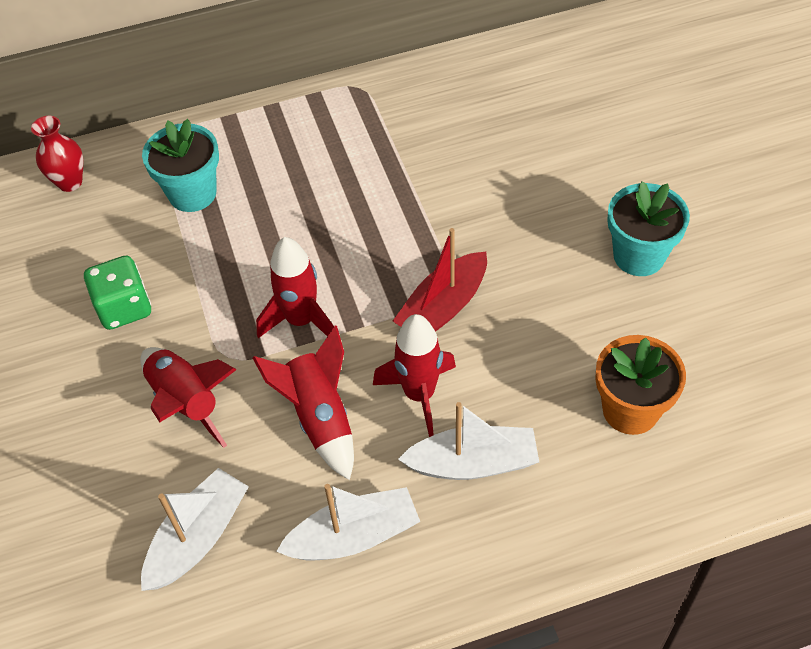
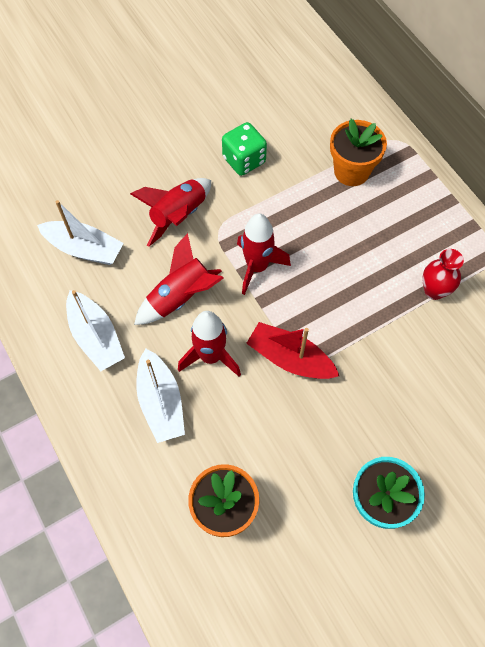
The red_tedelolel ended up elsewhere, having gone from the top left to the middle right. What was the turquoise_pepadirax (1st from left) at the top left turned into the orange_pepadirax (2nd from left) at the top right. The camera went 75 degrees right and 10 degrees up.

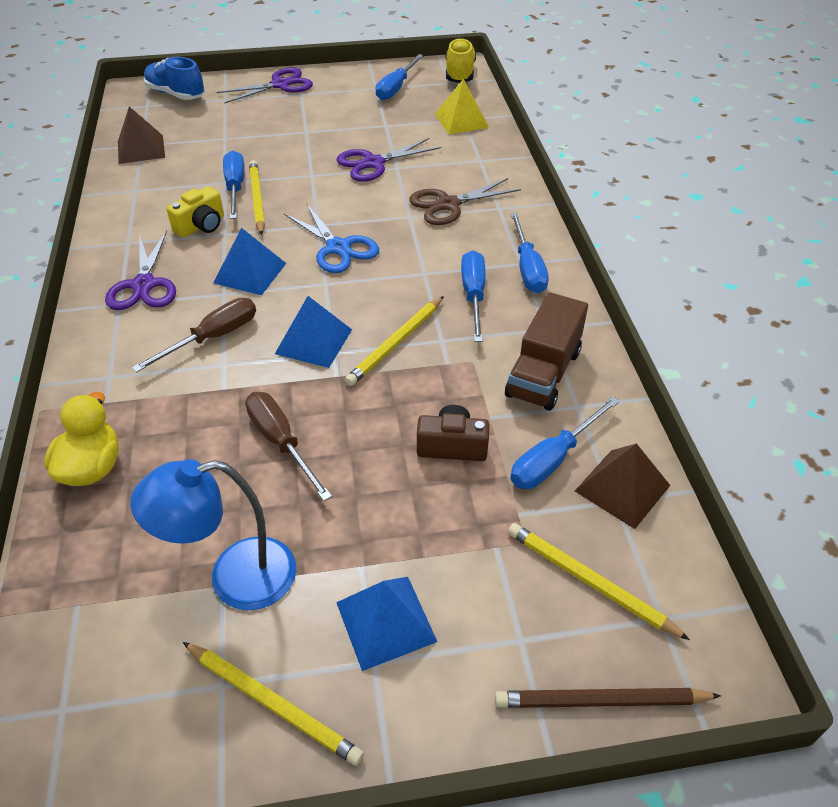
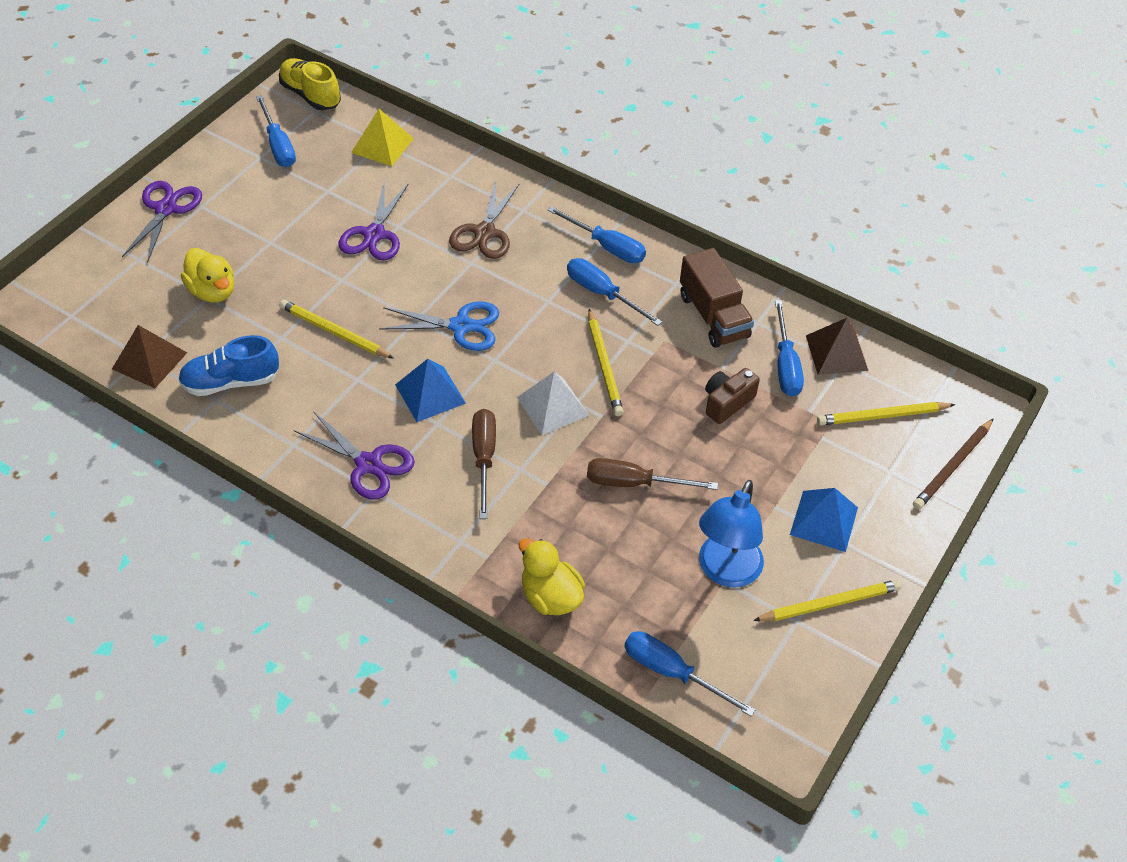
The second view lost the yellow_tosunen at the top left. The second view gained the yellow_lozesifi (1st from left) at the top left. The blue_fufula ended up elsewhere, having gone from the top left to the middle left. The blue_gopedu (1st from left in the first image) ended up elsewhere, having gone from the top left to the bottom centre. What was the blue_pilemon (2nd from left) at the centre turned into the white_pilemon at the centre. The camera went 50 degrees left and 5 degrees up.

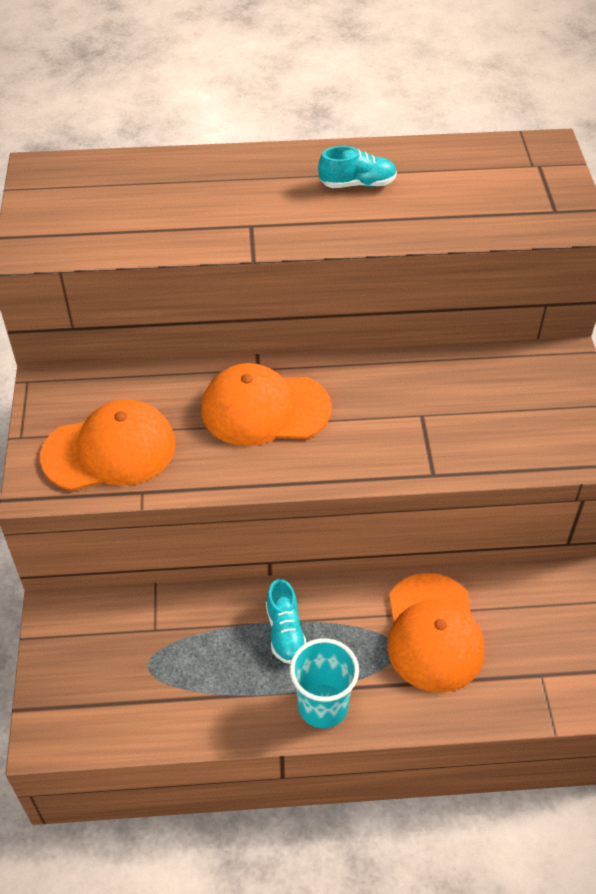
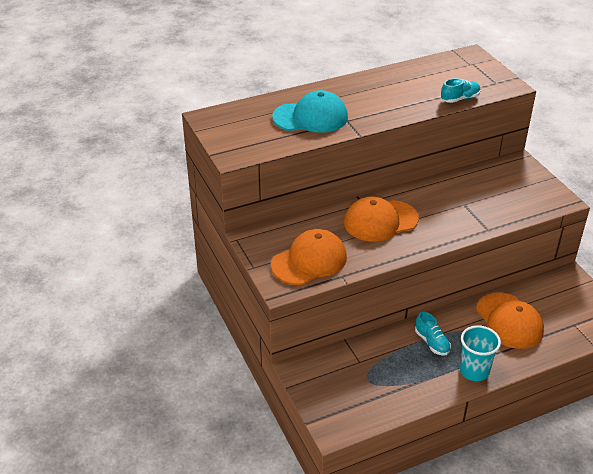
The second view gained the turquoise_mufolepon at the top centre. The turquoise_fufula (2nd from left) ended up elsewhere, having gone from the top centre to the top right. The camera went 20 degrees left and 10 degrees down.

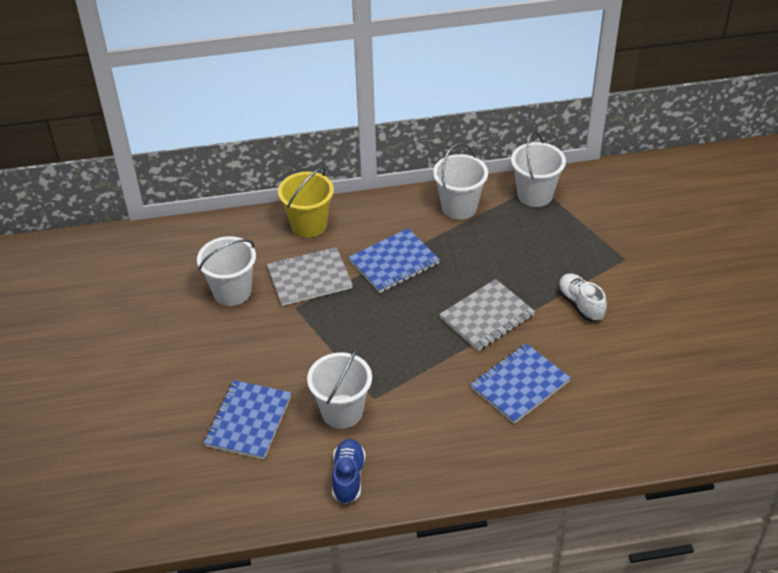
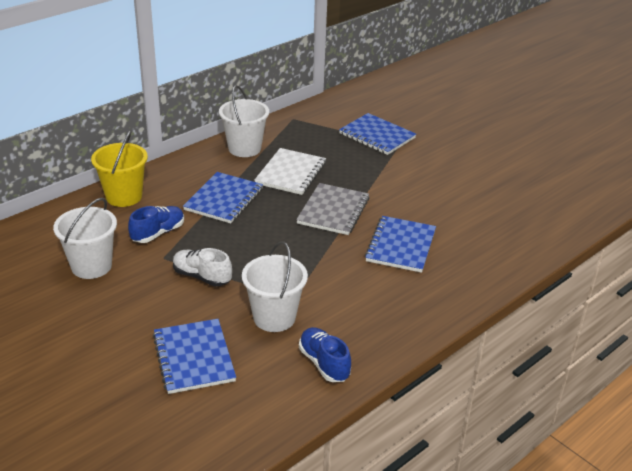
The second view lost the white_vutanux (4th from left) at the top right. The second view gained the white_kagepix at the centre. The second view gained the blue_kagepix (3rd from left) at the top centre. The white_fufula ended up elsewhere, having gone from the middle right to the middle left. Where the grey_kagepix (1st from left) stood at the centre, the blue_fufula (1st from left) came to stand at the middle left. The camera went 35 degrees left and 10 degrees down.

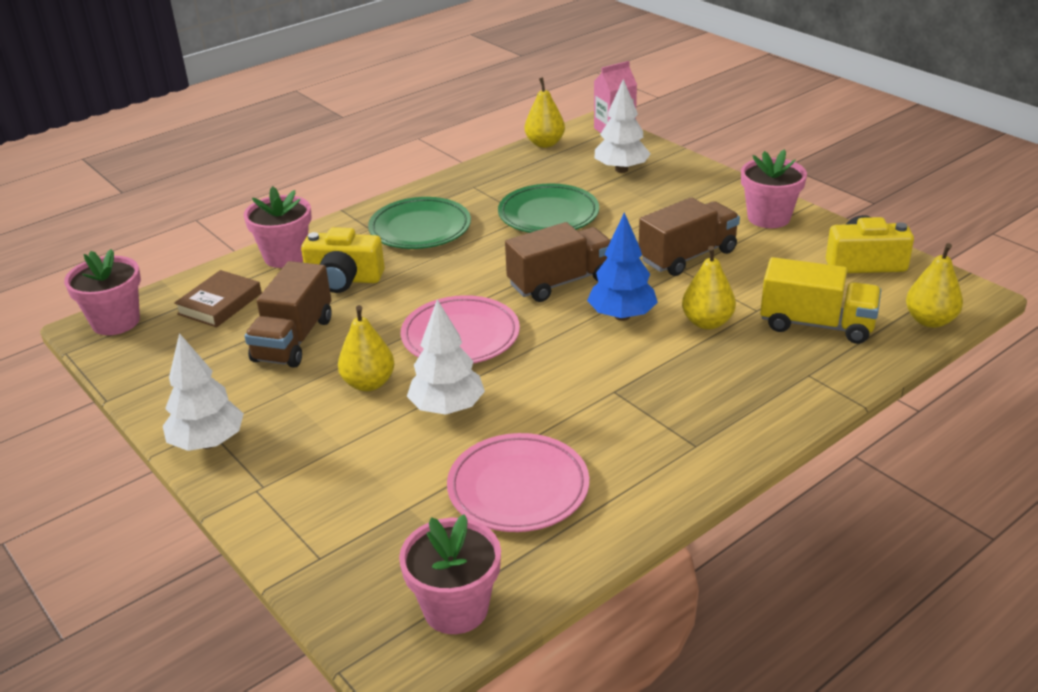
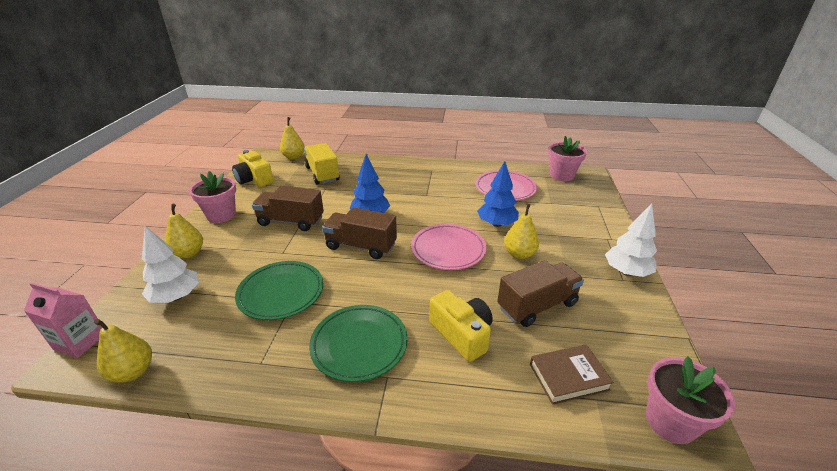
The second view lost the pink_pepadirax (2nd from left) at the top left. The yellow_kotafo (3rd from left in the first image) ended up elsewhere, having gone from the middle right to the middle left. What was the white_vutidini (2nd from left) at the centre turned into the blue_vutidini (2nd from left) at the centre. The camera went 135 degrees left and 0 degrees up.

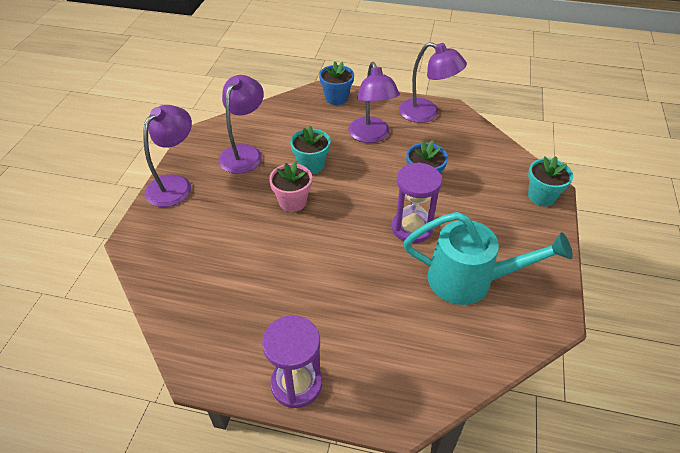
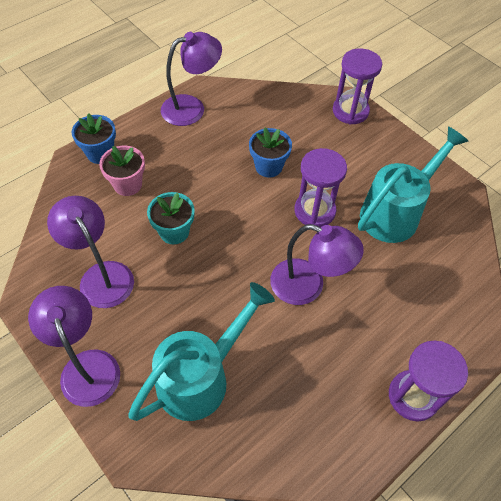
The second view gained the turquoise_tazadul (1st from left) at the bottom centre. The pink_pepadirax ended up elsewhere, having gone from the centre to the middle left. The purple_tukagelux (3rd from left in the first image) ended up elsewhere, having gone from the top centre to the centre. Where the turquoise_pepadirax (2nd from left) stood at the middle right, the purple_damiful (2nd from left) came to stand at the top right. The camera went 55 degrees left and 10 degrees up.

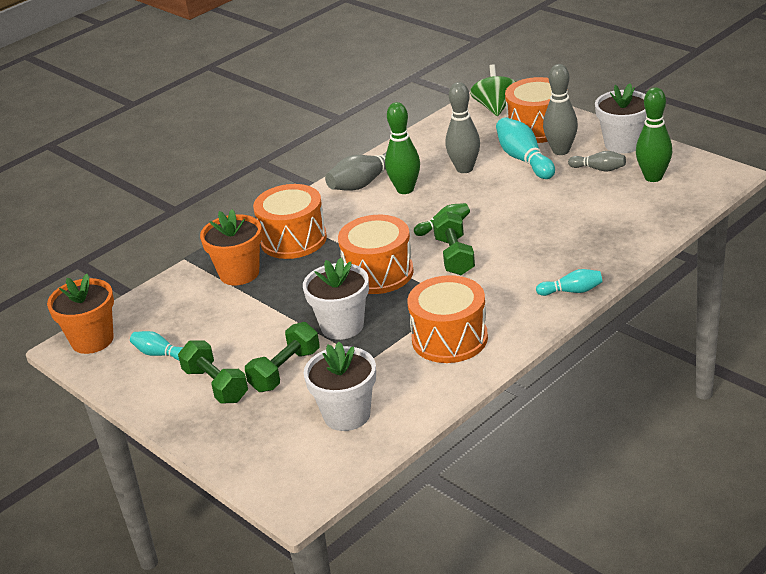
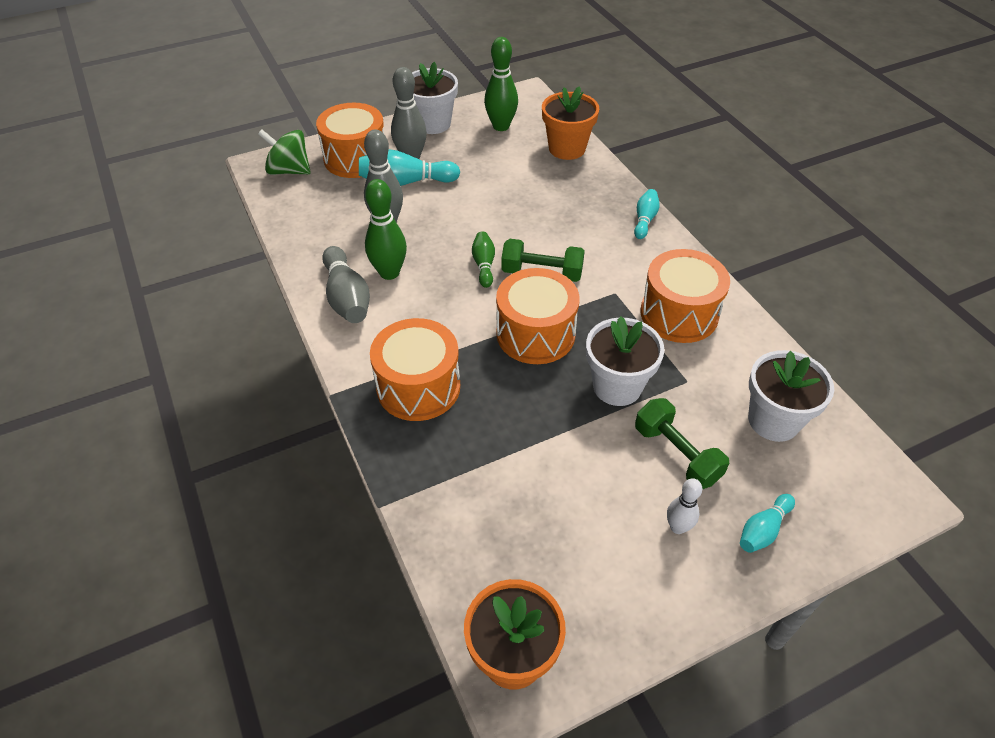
The second view lost the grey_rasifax (4th from left) at the top right. The turquoise_rasifax (1st from left in the first image) ended up elsewhere, having gone from the middle left to the bottom right. The orange_pepadirax (2nd from left) ended up elsewhere, having gone from the middle left to the top centre. Where the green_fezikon (1st from left) stood at the middle left, the white_rasifax came to stand at the bottom right. The camera went 75 degrees left and 15 degrees up.

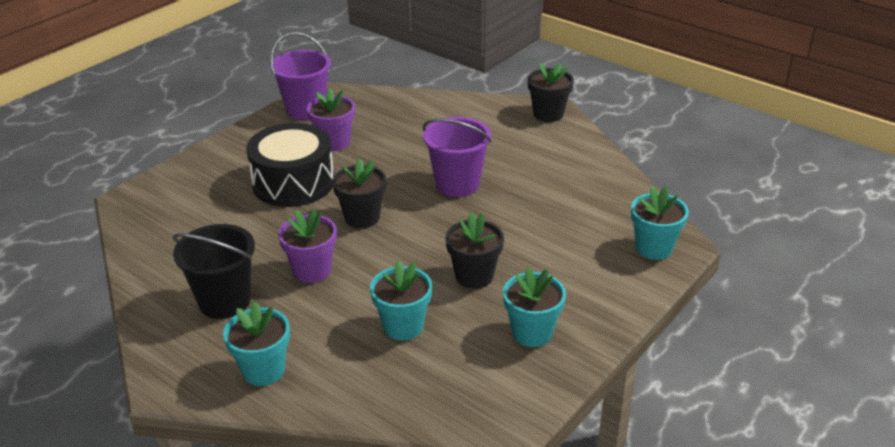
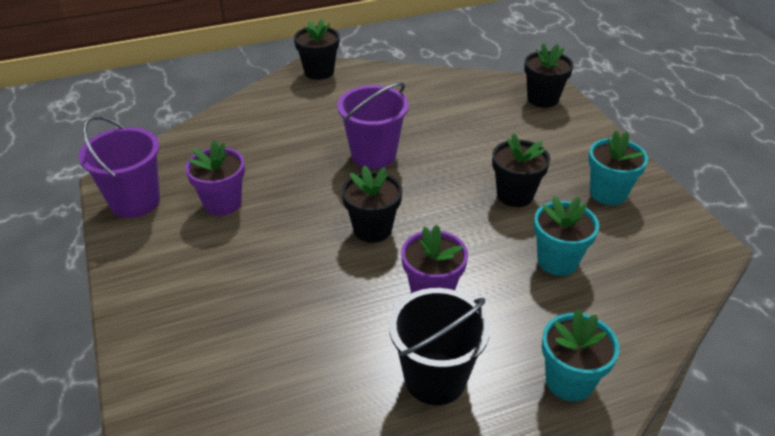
The second view lost the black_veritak at the middle left. What was the turquoise_pepadirax (4th from left) at the middle right turned into the black_pepadirax (4th from left) at the top right. The camera went 60 degrees left and 5 degrees up.

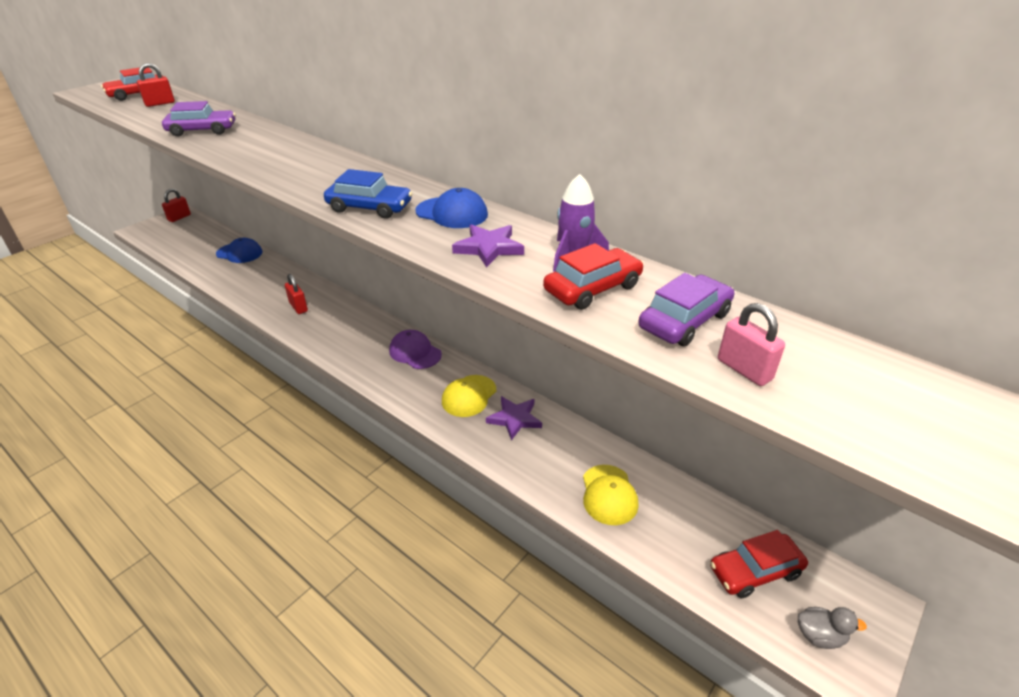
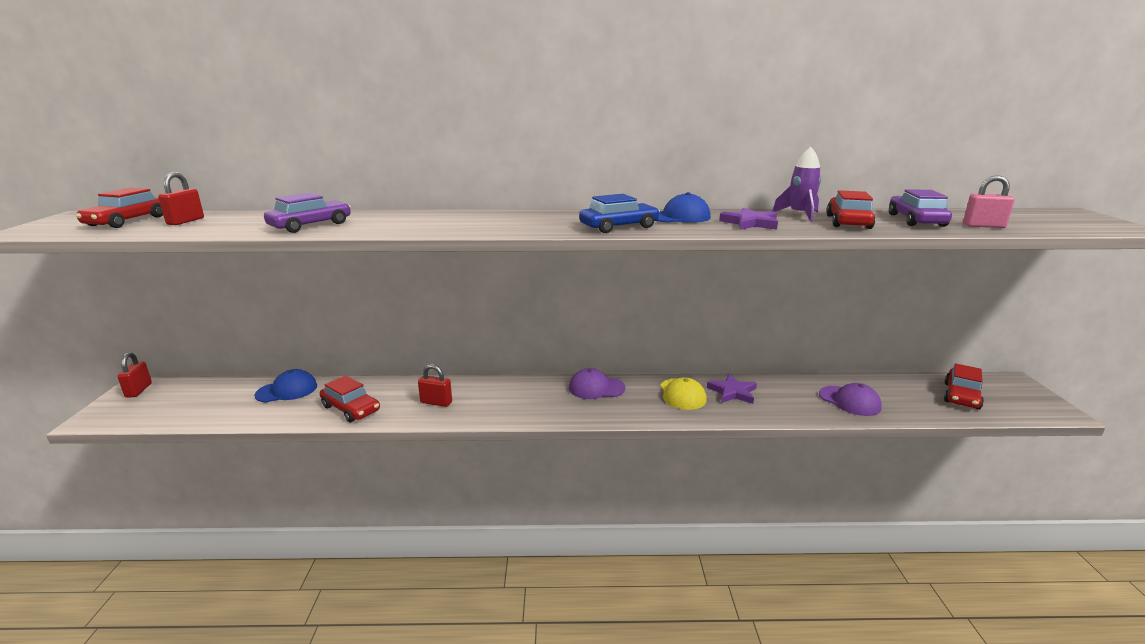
The second view lost the grey_lozesifi at the bottom right. The second view gained the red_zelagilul (2nd from left) at the middle left. What was the yellow_mufolepon (2nd from left) at the bottom centre turned into the purple_mufolepon (2nd from left) at the middle right. The camera went 40 degrees left and 15 degrees down.

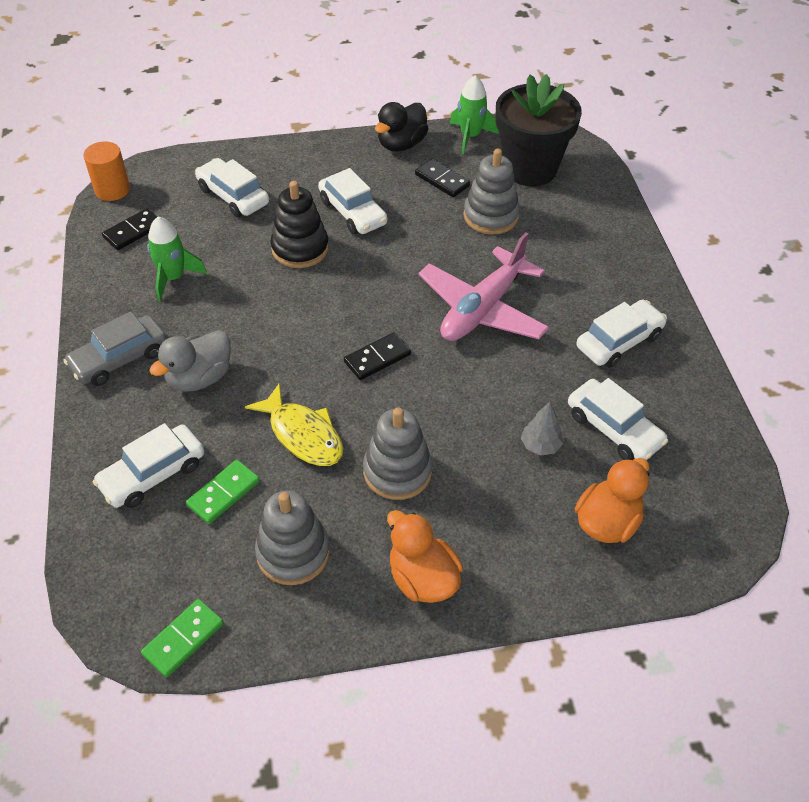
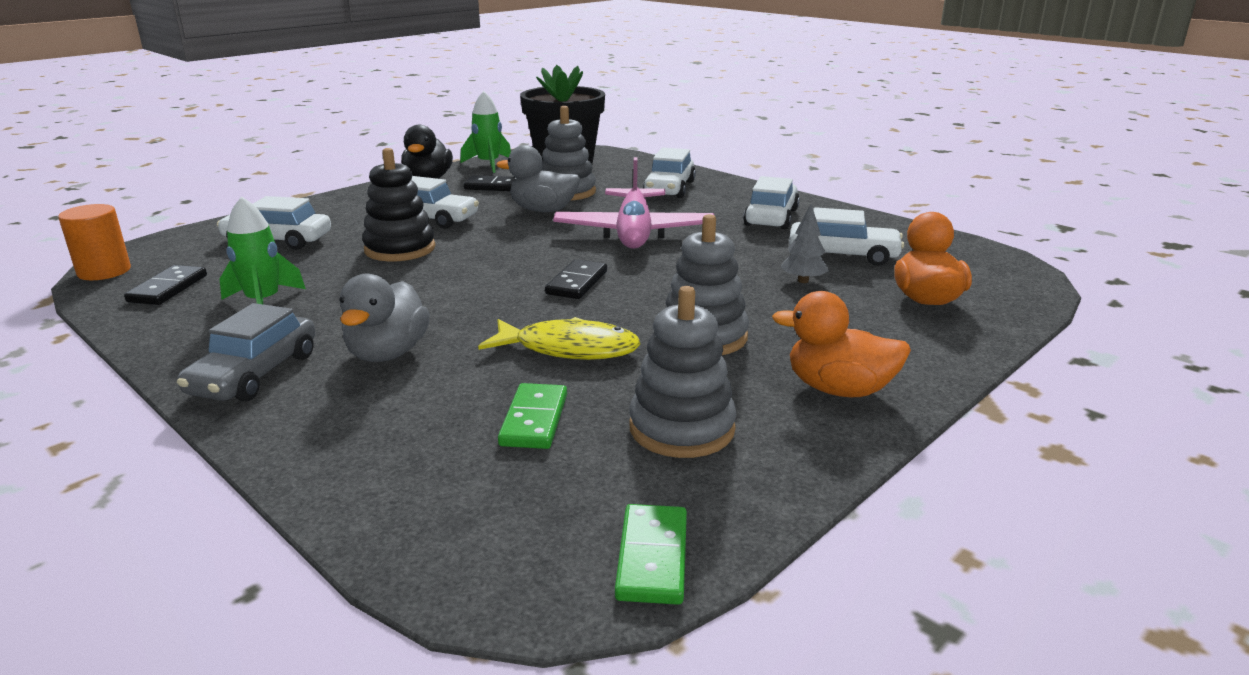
The second view gained the grey_lozesifi (2nd from left) at the top centre. The white_zelagilul (1st from left in the first image) ended up elsewhere, having gone from the middle left to the top centre. The camera went 35 degrees left and 25 degrees down.

